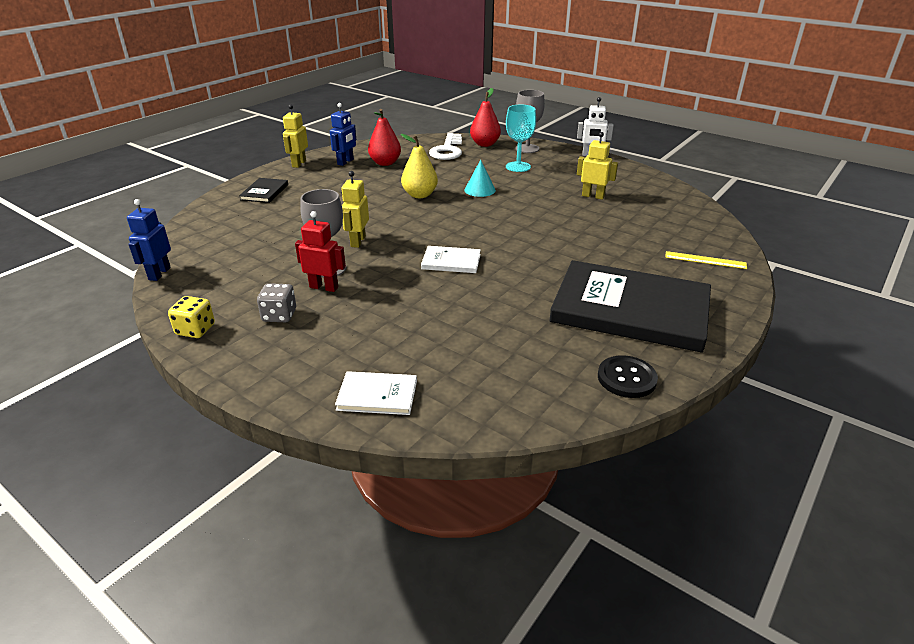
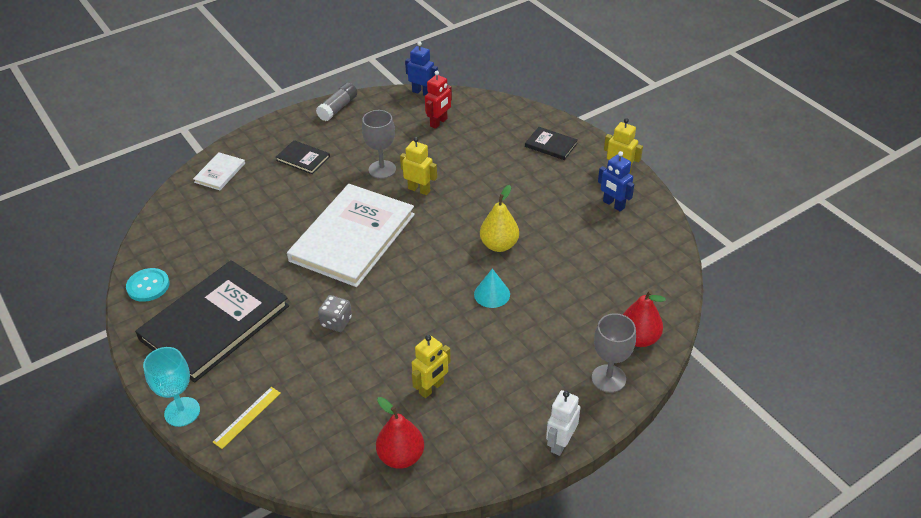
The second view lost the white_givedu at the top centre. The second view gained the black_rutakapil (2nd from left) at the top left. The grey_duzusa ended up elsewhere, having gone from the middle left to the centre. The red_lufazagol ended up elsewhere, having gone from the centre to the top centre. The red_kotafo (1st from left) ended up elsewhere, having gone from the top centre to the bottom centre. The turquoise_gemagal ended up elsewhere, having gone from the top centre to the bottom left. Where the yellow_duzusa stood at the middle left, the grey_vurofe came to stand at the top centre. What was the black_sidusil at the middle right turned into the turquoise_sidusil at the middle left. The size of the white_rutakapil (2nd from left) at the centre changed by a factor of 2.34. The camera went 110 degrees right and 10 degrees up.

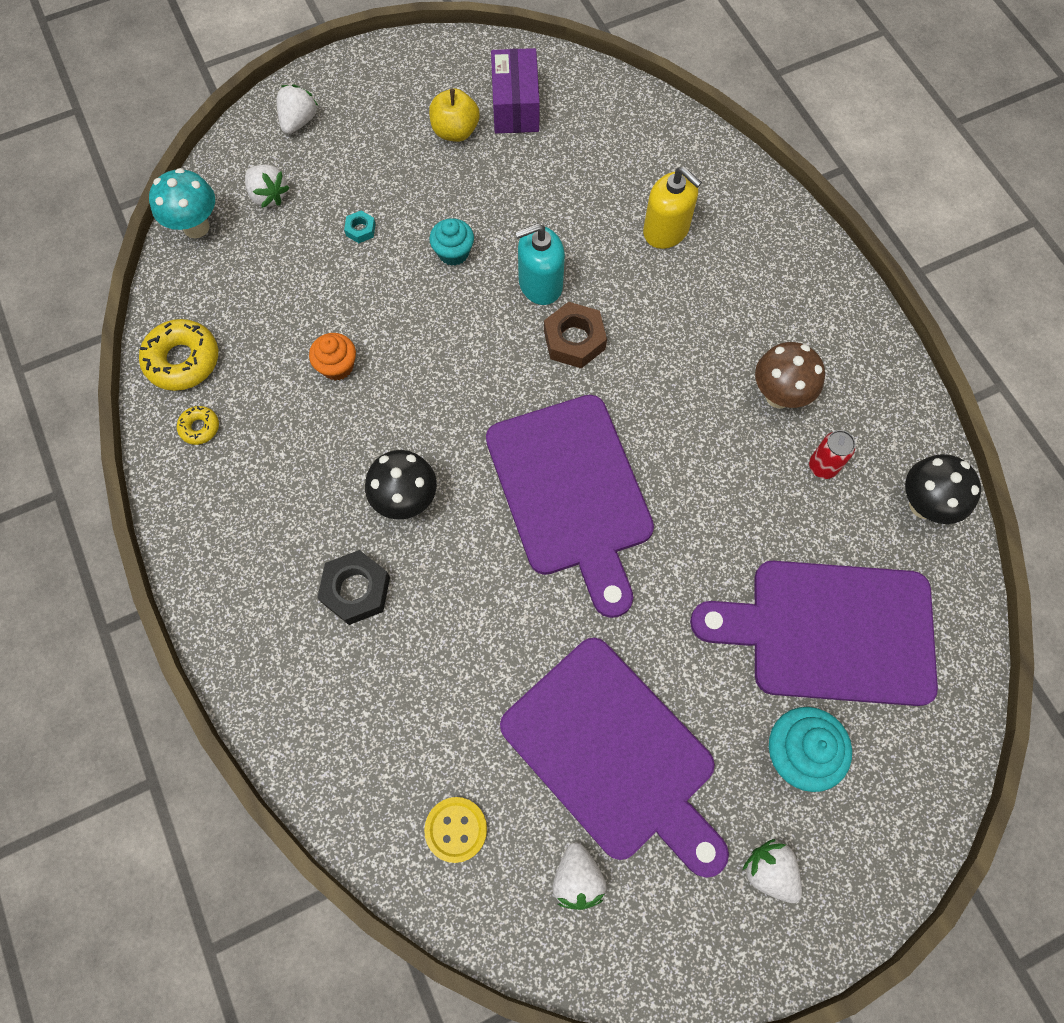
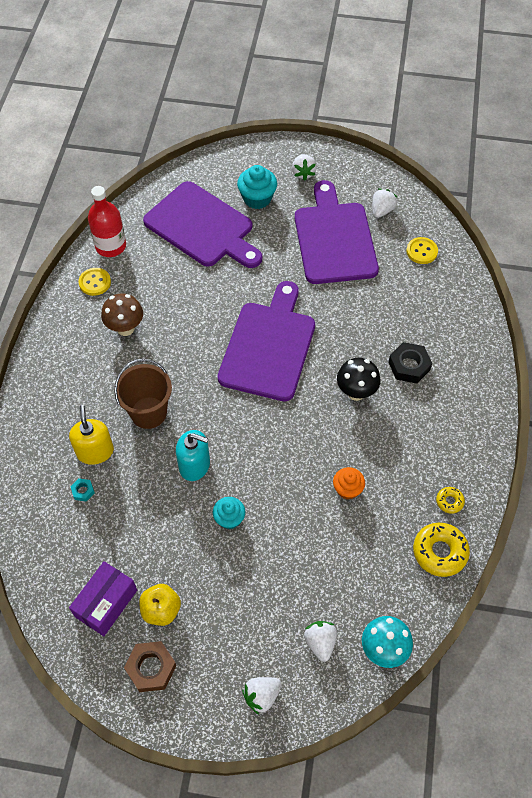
The second view lost the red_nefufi at the middle right. The second view gained the yellow_sidusil (1st from left) at the middle left. The second view gained the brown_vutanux at the middle left. The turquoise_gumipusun ended up elsewhere, having gone from the top centre to the middle left. The brown_gumipusun ended up elsewhere, having gone from the top centre to the bottom left. Where the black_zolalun (2nd from left) stood at the middle right, the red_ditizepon came to stand at the top left. The camera went 145 degrees left and 10 degrees down.

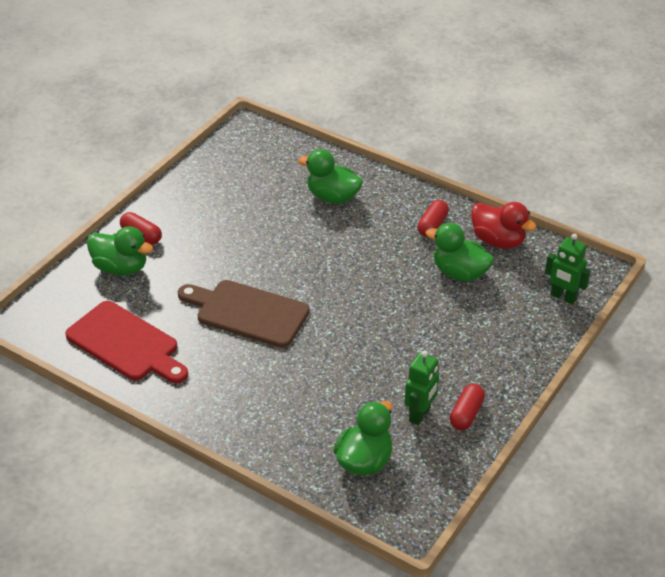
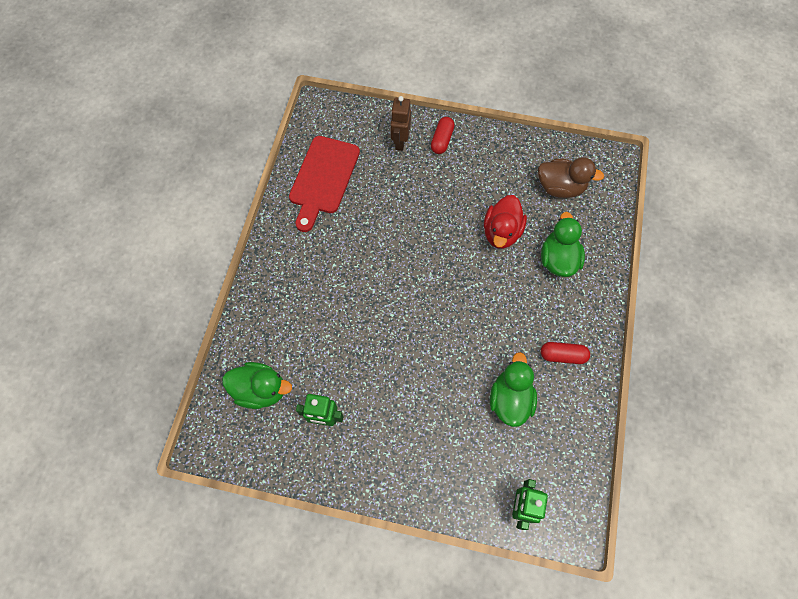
The second view lost the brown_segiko at the centre. The second view lost the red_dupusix (3rd from left) at the bottom right. The second view gained the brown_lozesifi at the top right. The red_lozesifi ended up elsewhere, having gone from the middle right to the centre. Where the green_lozesifi (1st from left) stood at the middle left, the brown_lufazagol came to stand at the top centre. The camera went 70 degrees right and 25 degrees up.

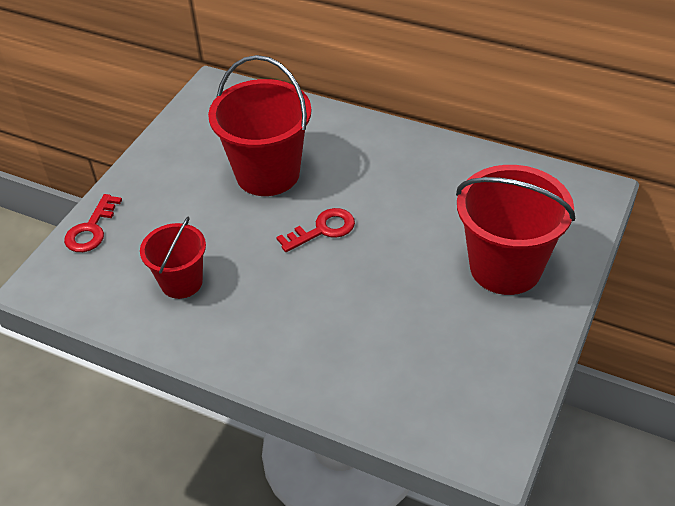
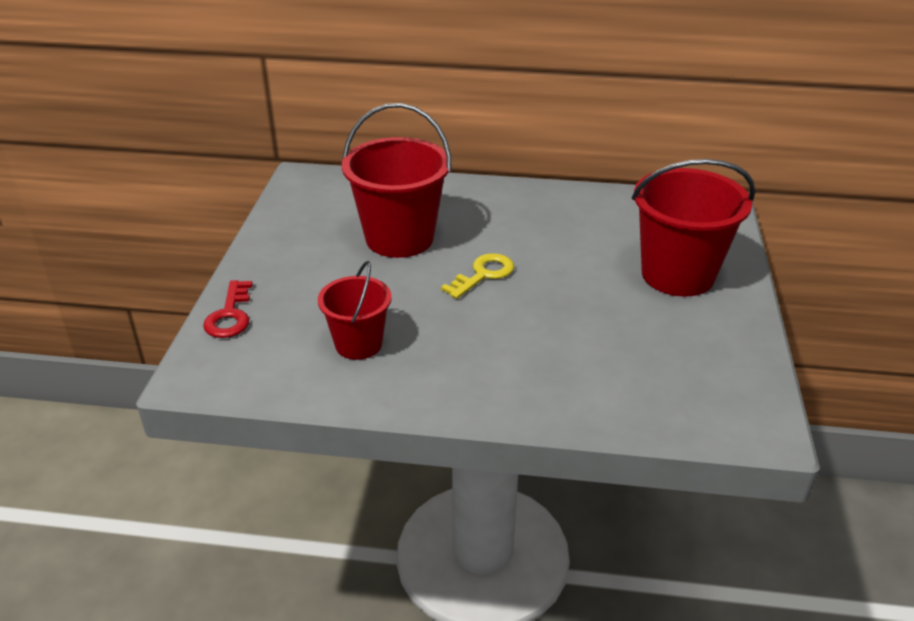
What was the red_givedu (2nd from left) at the centre turned into the yellow_givedu at the centre. The camera went 20 degrees left and 10 degrees down.

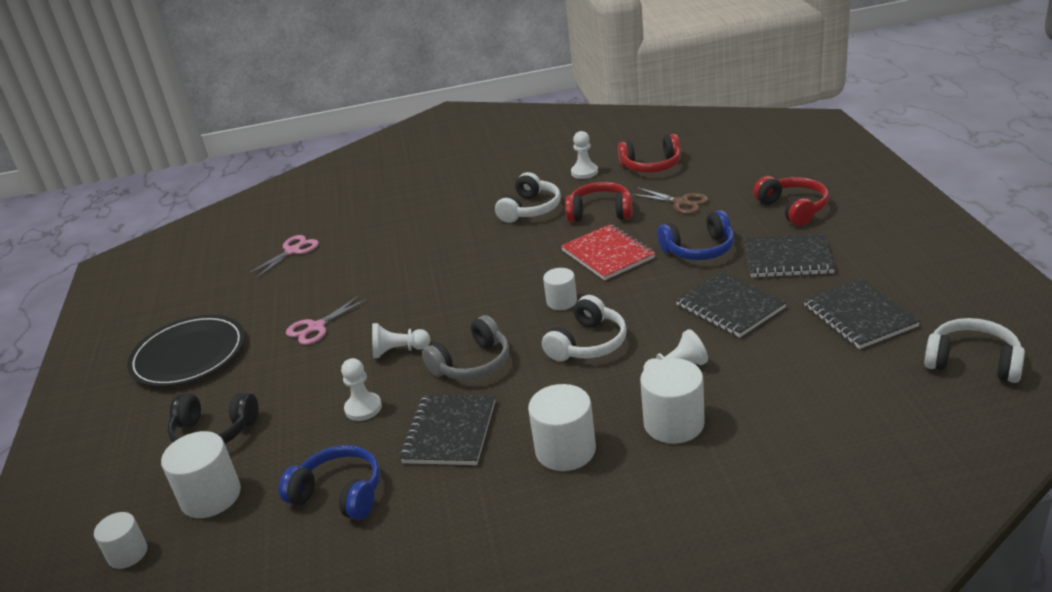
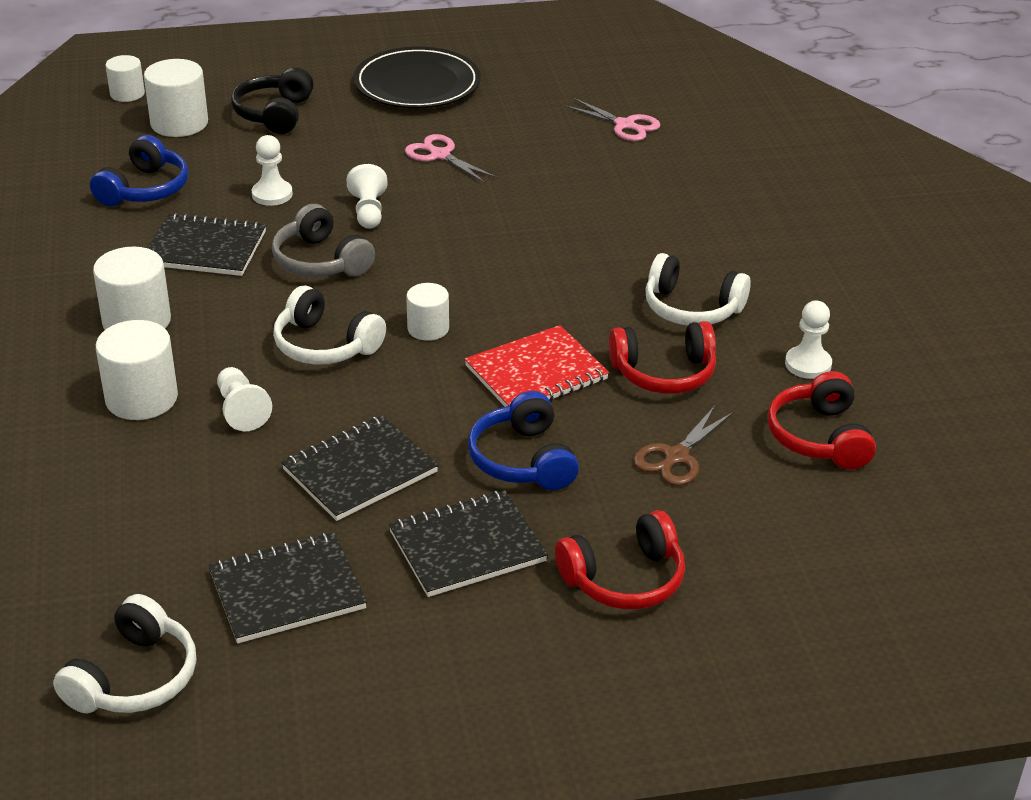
The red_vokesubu (1st from left in the first image) at the centre ended up facing another way, 75 degrees clockwise from before. The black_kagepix (3rd from left in the first image) at the middle right ended up facing another way, 60 degrees clockwise from before. The camera went 85 degrees right and 5 degrees up.

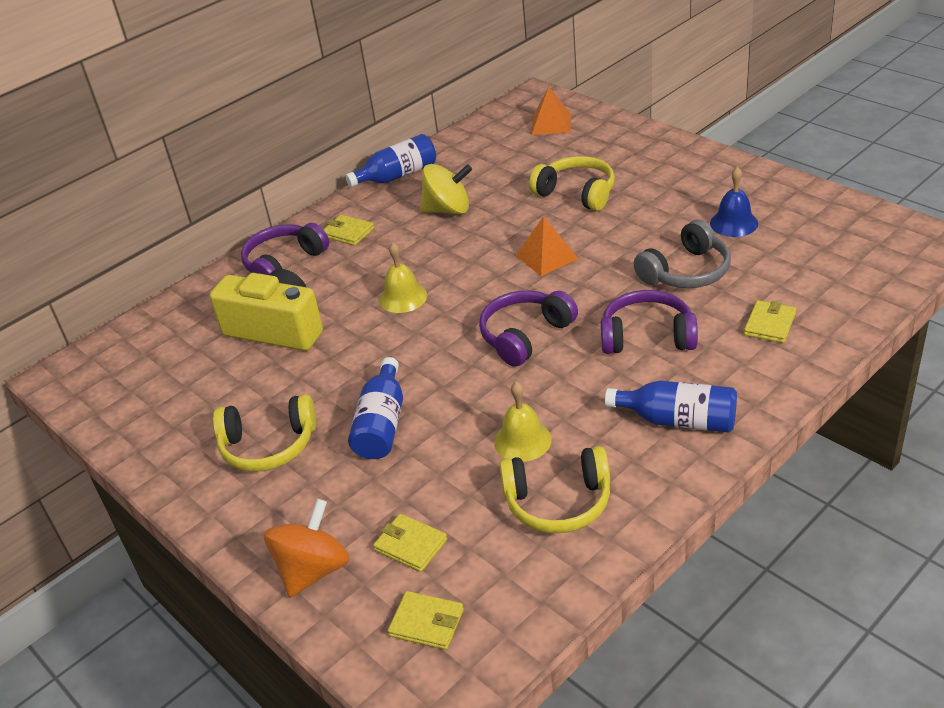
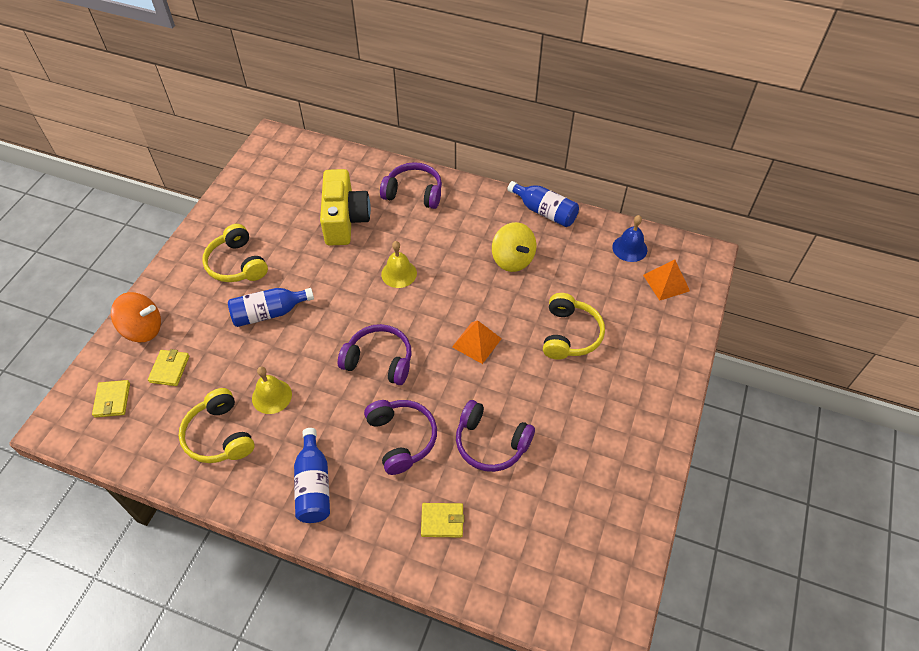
The second view lost the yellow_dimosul (1st from left) at the top centre. The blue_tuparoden ended up elsewhere, having gone from the top right to the middle right. What was the grey_vokesubu at the middle right turned into the purple_vokesubu (4th from left) at the bottom centre. The camera went 60 degrees right and 15 degrees up.

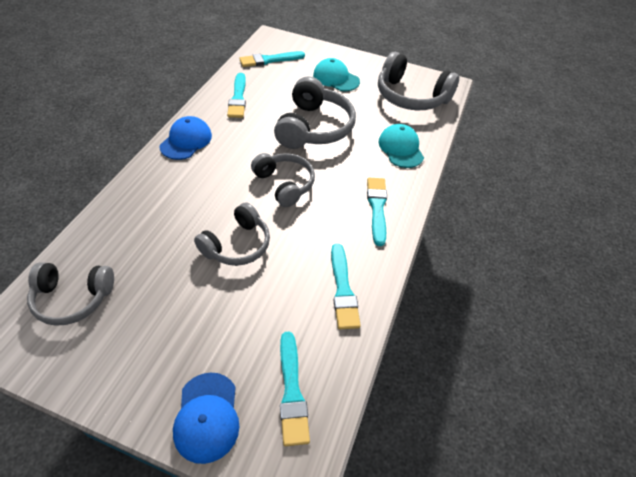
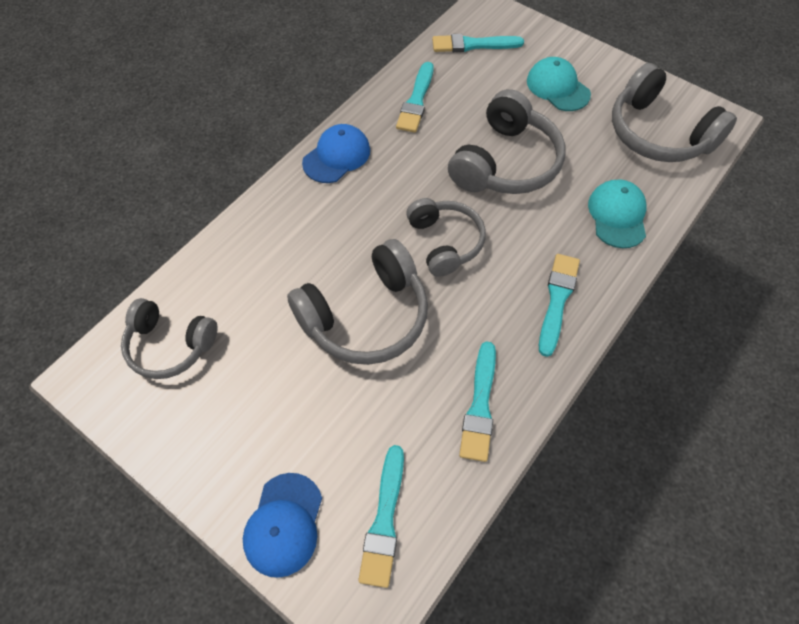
The size of the grey_vokesubu (2nd from left) at the centre changed by a factor of 1.51. The camera went 20 degrees right and 10 degrees up.

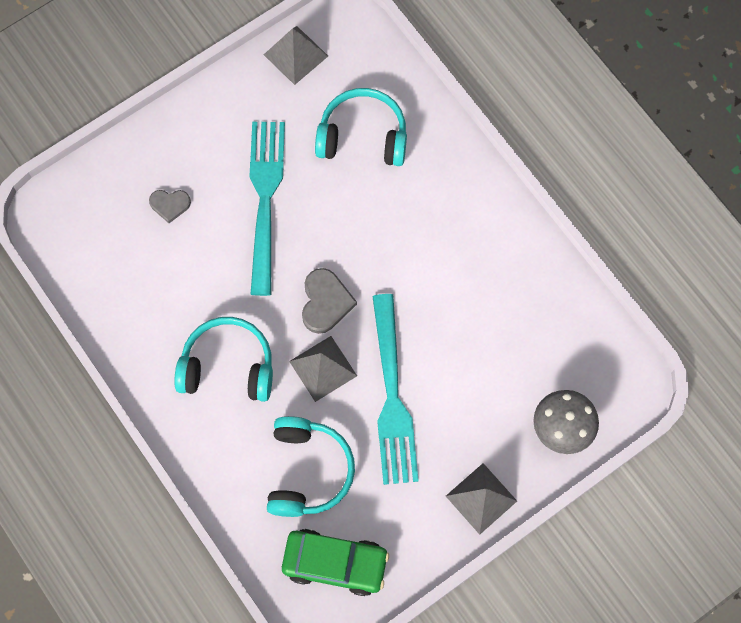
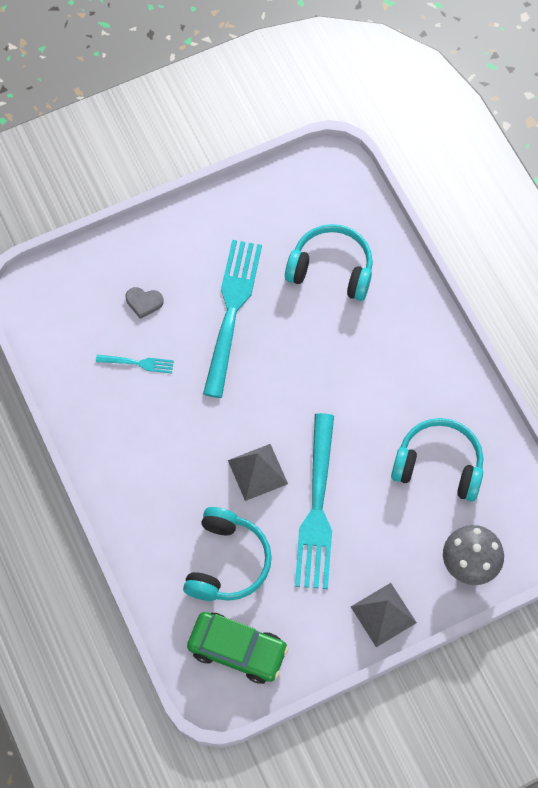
The second view lost the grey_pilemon (1st from left) at the top centre. The second view lost the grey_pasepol (2nd from left) at the centre. The second view gained the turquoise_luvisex (1st from left) at the middle left. The turquoise_vokesubu (1st from left in the first image) ended up elsewhere, having gone from the middle left to the middle right. The camera went 10 degrees right and 5 degrees down.

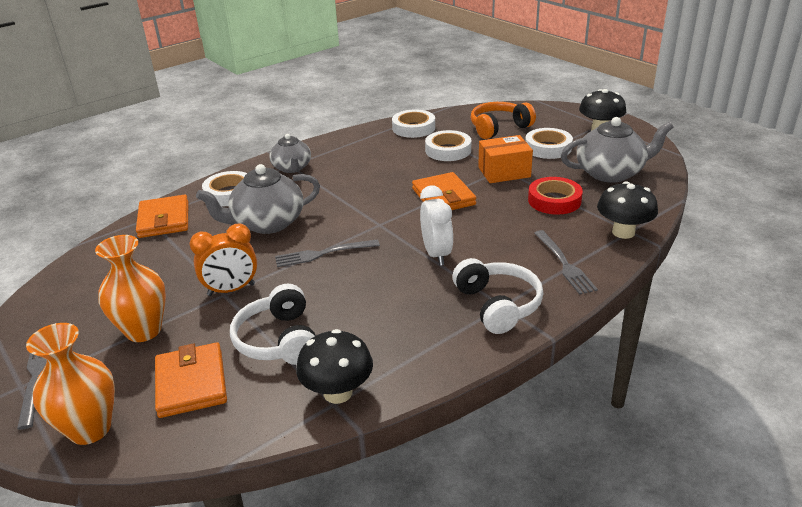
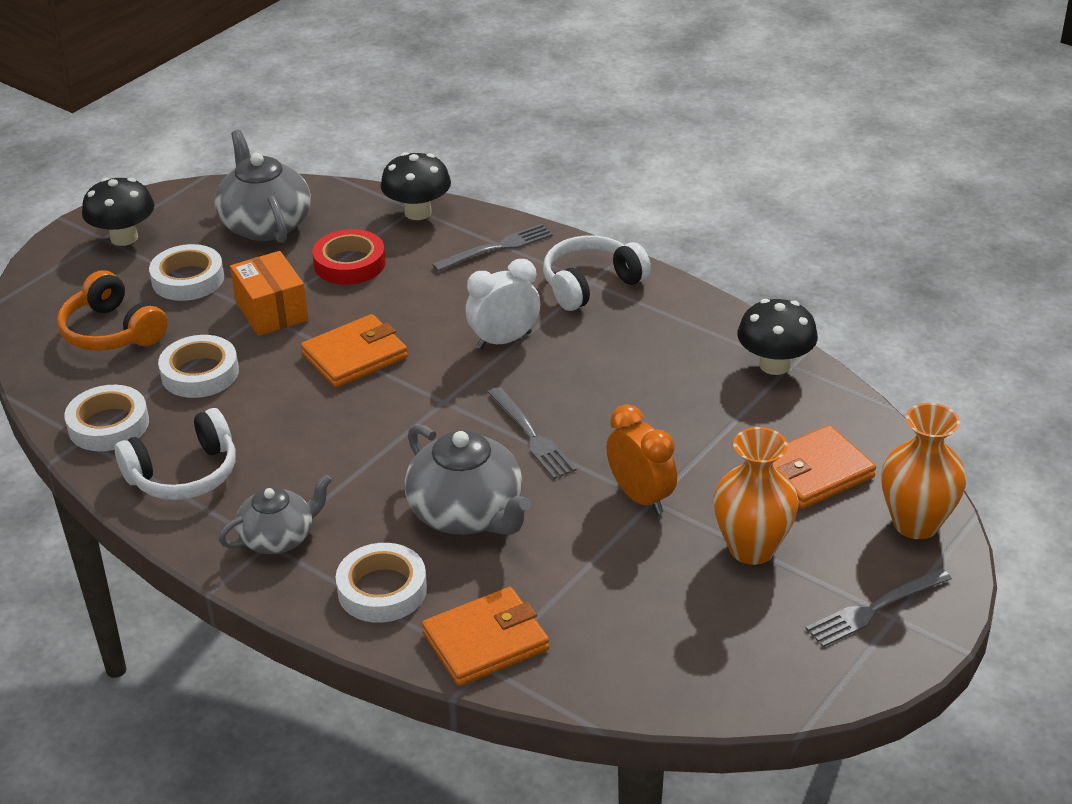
The white_vokesubu (1st from left) ended up elsewhere, having gone from the centre to the middle left. The camera went 105 degrees left and 5 degrees up.

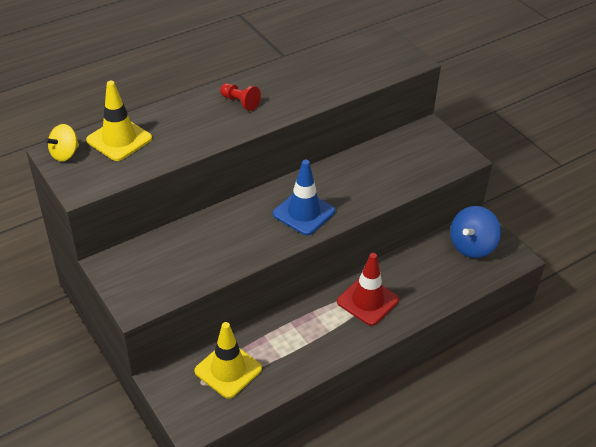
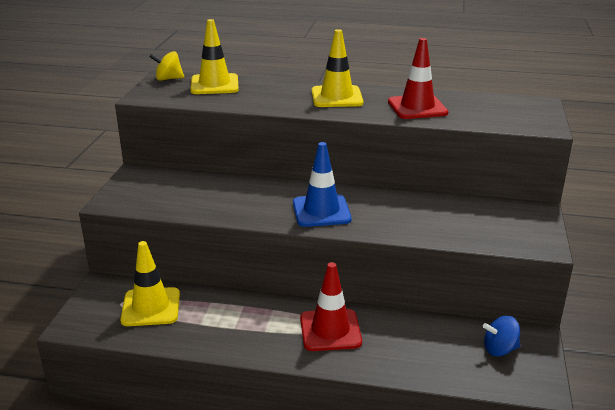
The second view gained the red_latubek (2nd from left) at the top right. Where the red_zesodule stood at the top centre, the yellow_latubek (3rd from left) came to stand at the top centre. The size of the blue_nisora at the middle right changed by a factor of 0.65. The camera went 45 degrees right and 15 degrees down.

